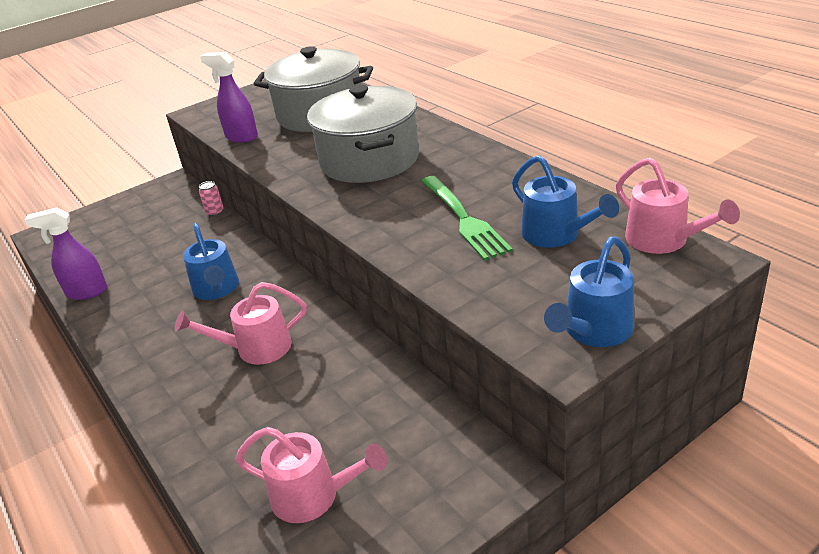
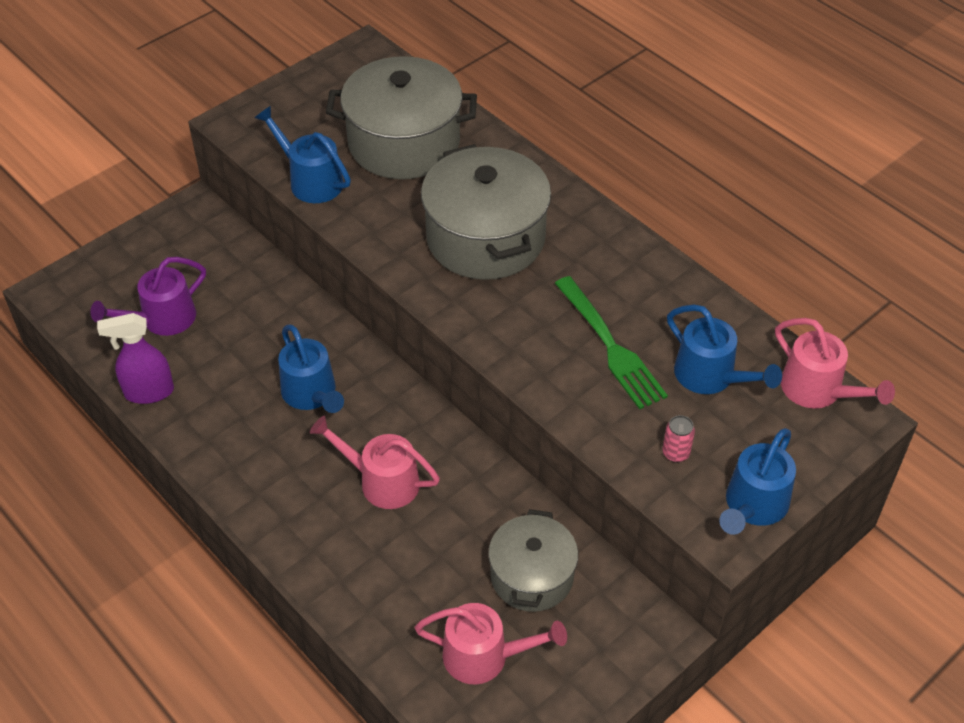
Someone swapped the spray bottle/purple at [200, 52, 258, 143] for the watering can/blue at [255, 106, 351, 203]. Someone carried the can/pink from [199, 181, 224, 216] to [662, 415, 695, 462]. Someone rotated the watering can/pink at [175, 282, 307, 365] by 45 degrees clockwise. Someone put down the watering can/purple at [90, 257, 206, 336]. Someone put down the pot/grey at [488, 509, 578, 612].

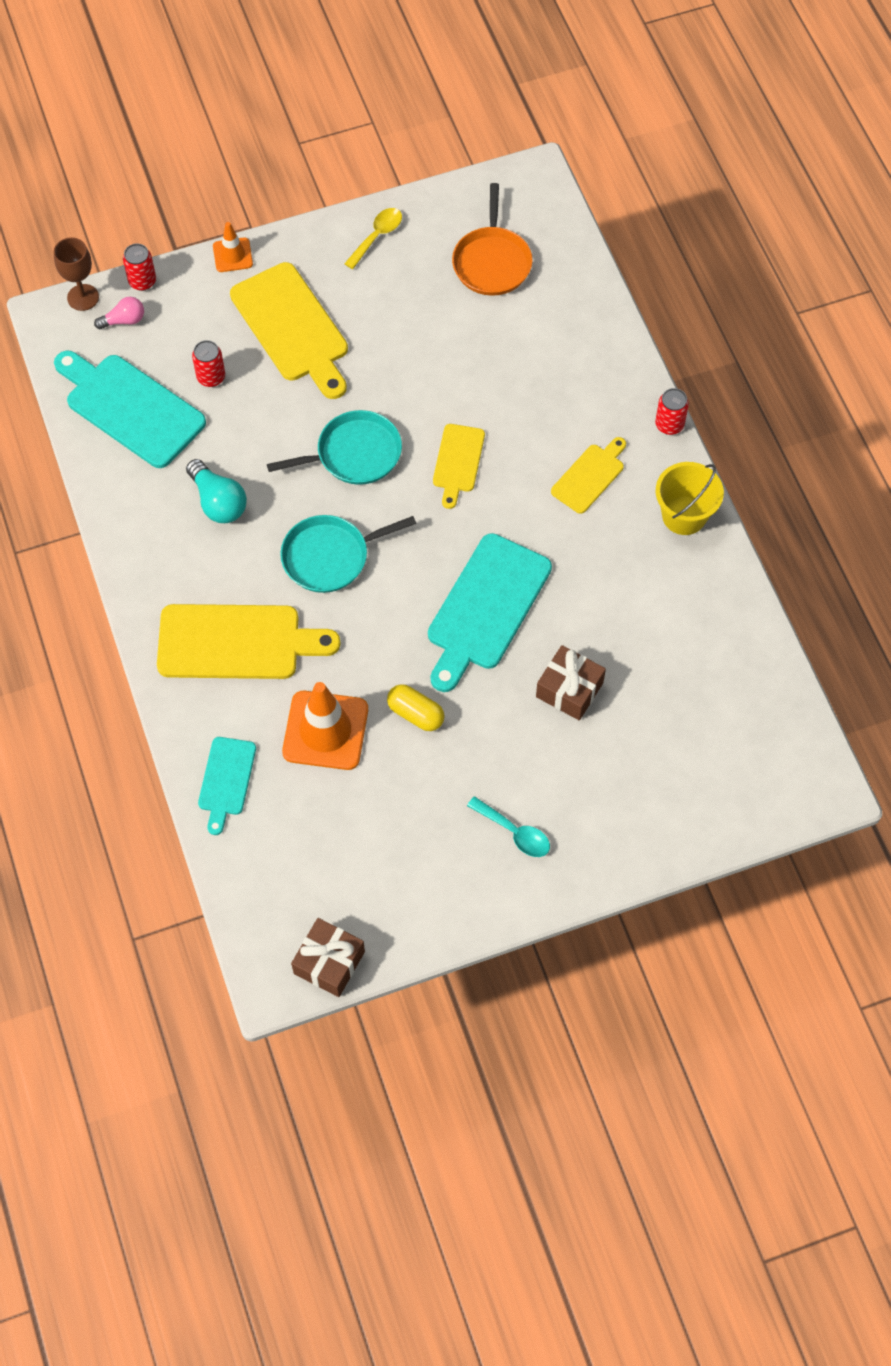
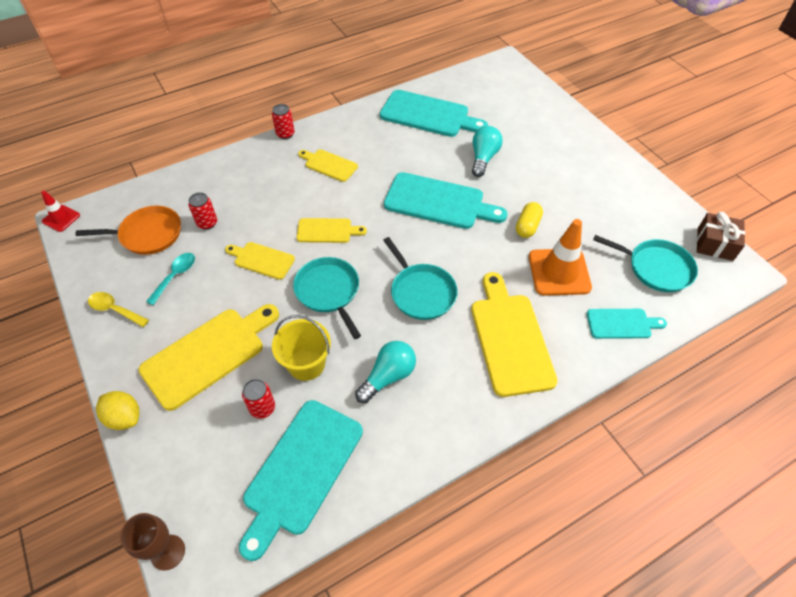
Someone swapped the traffic cone/orange at [213, 222, 253, 272] for the lemon/yellow at [96, 391, 139, 430]. Someone carried the can/red from [123, 243, 156, 291] to [188, 192, 217, 230]. Someone took away the light bulb/pink at [94, 297, 144, 329]. Someone carried the bucket/yellow from [656, 462, 724, 535] to [272, 315, 331, 381]. Someone swapped the gift/brown at [536, 645, 606, 720] for the light bulb/turquoise at [472, 126, 503, 177]. Someone carried the spoon/turquoise from [467, 796, 550, 857] to [146, 253, 195, 305]. Someone put down the cutting board/turquoise at [380, 90, 488, 137]. Someone put down the traffic cone/red at [41, 191, 80, 232]. Someone put down the pan/turquoise at [593, 235, 698, 292]. Someone put down the cutting board/yellow at [225, 242, 295, 280].

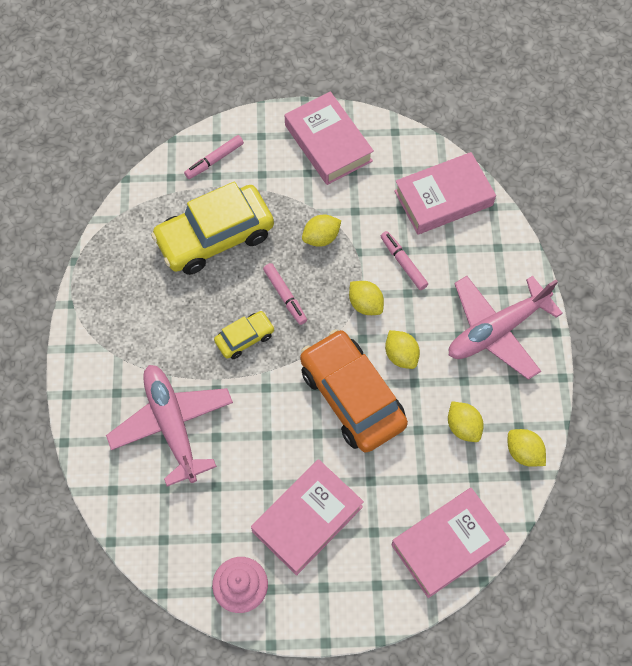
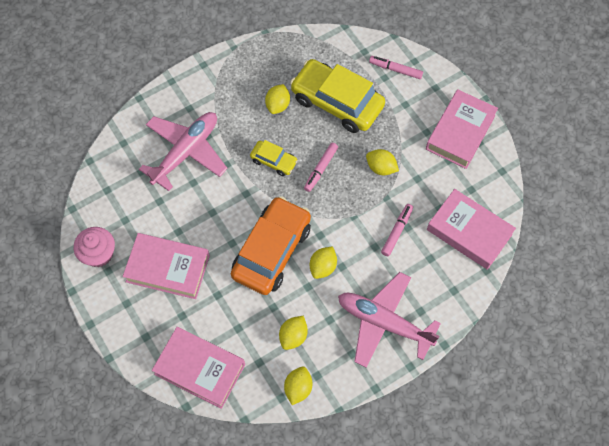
Someone carried the lemon/yellow from [349, 281, 384, 315] to [265, 84, 290, 114].

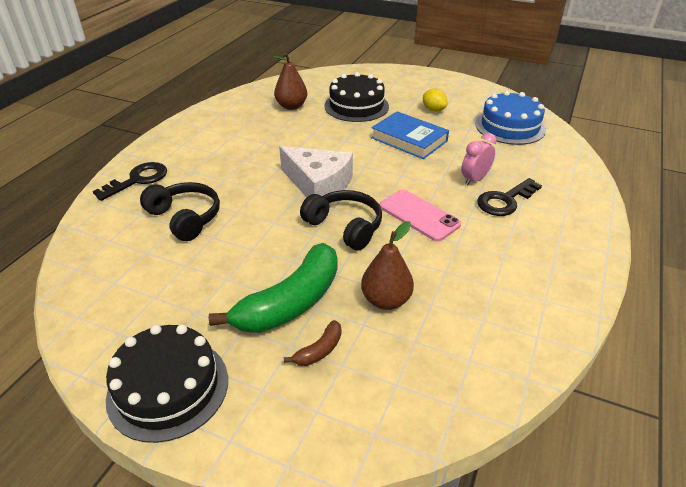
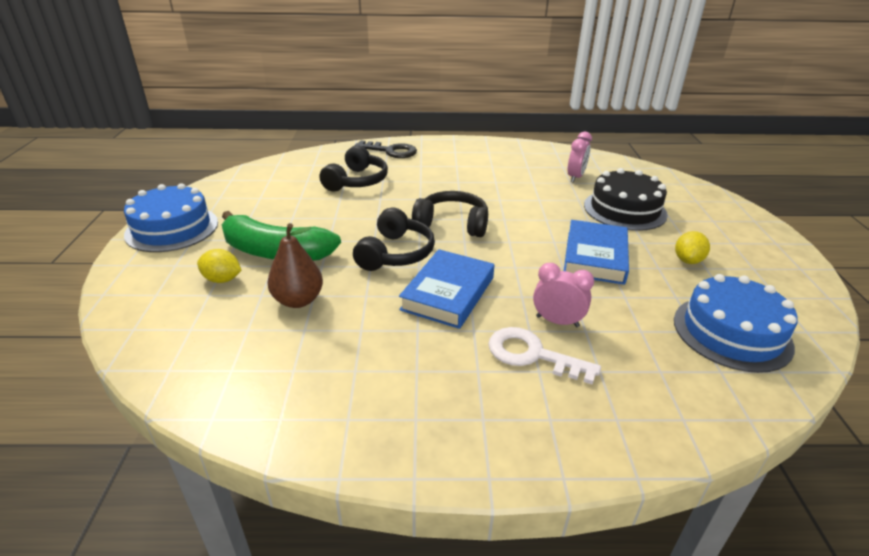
Someone swapped the pear/brown at [274, 53, 307, 110] for the clock/pink at [567, 131, 592, 182]. Someone swapped the cheese/white at [279, 146, 353, 198] for the headphones/black at [412, 191, 488, 237]. Someone repainted the key/black at [477, 178, 542, 216], which became the key/white at [488, 327, 601, 385]. Someone swapped the phone/pink at [379, 190, 461, 241] for the book/blue at [399, 249, 495, 329]. Someone swapped the banana/brown at [284, 320, 341, 366] for the lemon/yellow at [197, 249, 241, 283]. Someone repainted the cake/black at [106, 324, 228, 443], which became the cake/blue at [124, 183, 218, 252].

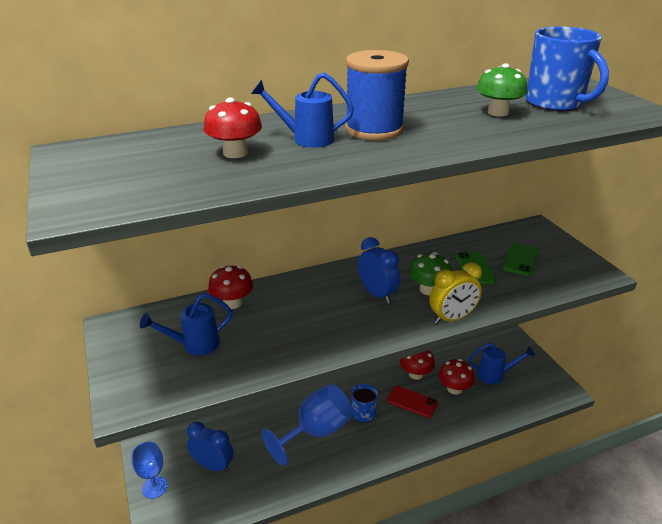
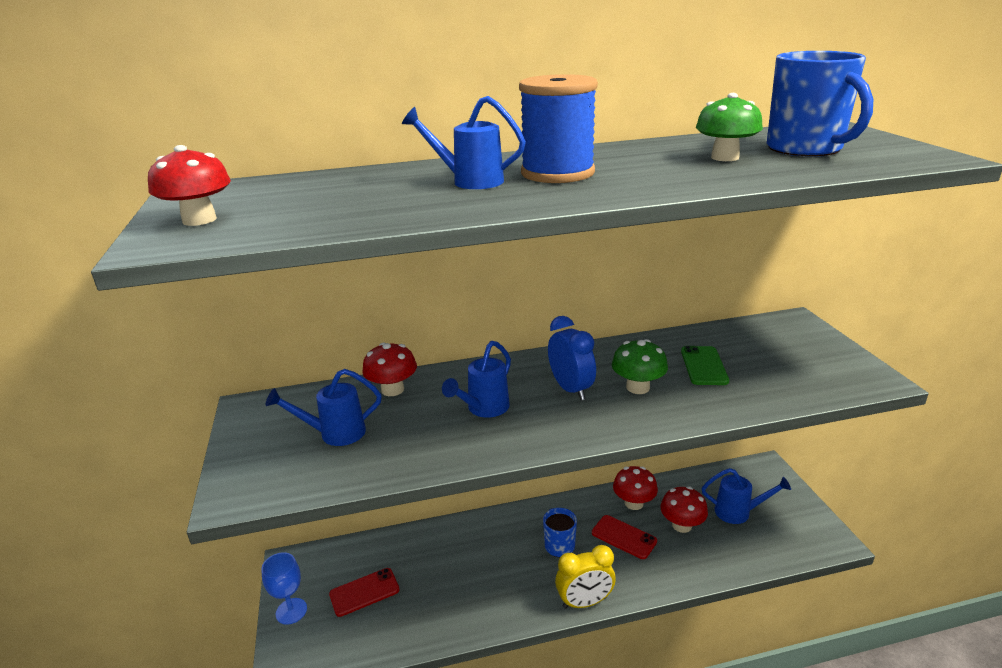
Someone carried the mushroom/red from [204, 97, 262, 158] to [148, 145, 231, 226]. Someone took away the phone/green at [503, 243, 538, 276]. Someone carried the clock/yellow from [429, 262, 482, 324] to [555, 545, 616, 609]. Someone took away the goblet/blue at [262, 384, 353, 466]. Someone swapped the clock/blue at [187, 421, 234, 472] for the phone/red at [329, 568, 400, 617]. Someone put down the watering can/blue at [442, 341, 511, 418].

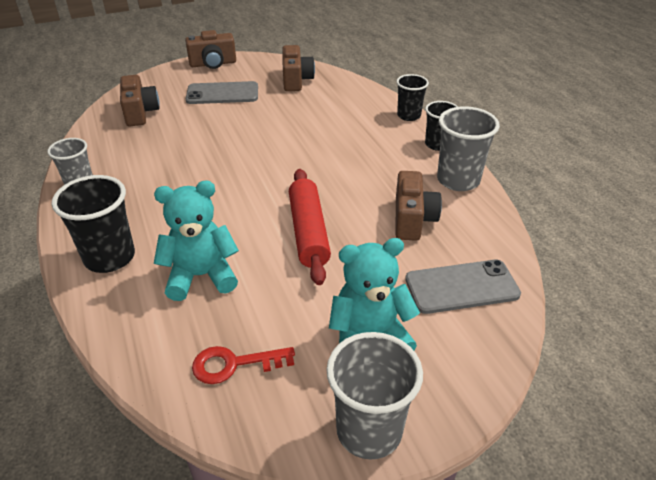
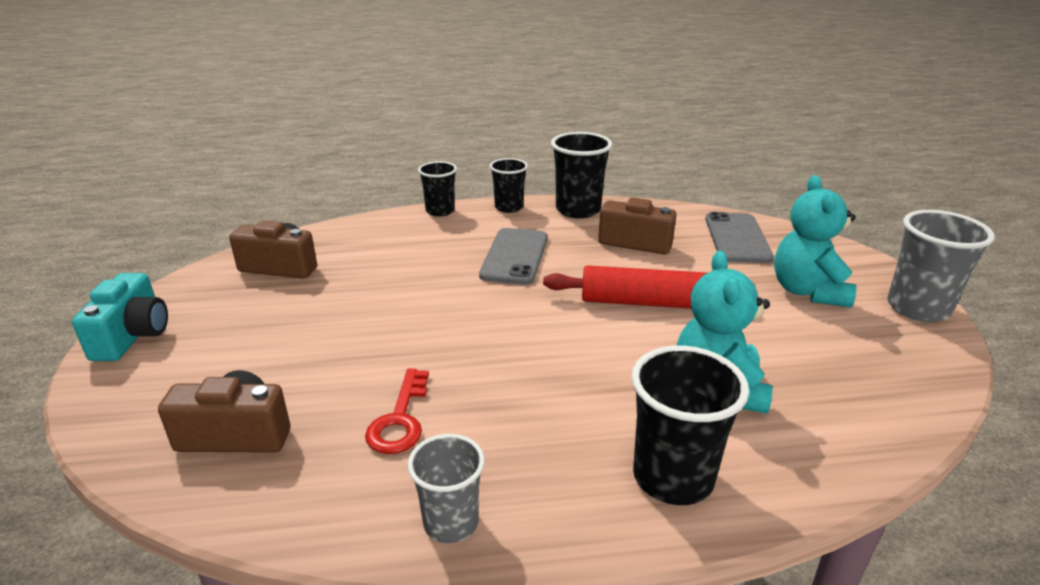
Someone repainted the camera/brown at [185, 30, 236, 69], which became the camera/turquoise at [72, 273, 168, 361]. Someone carried the phone/grey from [186, 81, 258, 104] to [479, 228, 548, 285]. Someone repainted the cup/grey at [437, 106, 500, 191], which became the cup/black at [551, 132, 613, 218]. Someone carried the key/red from [192, 346, 295, 384] to [365, 368, 429, 454].

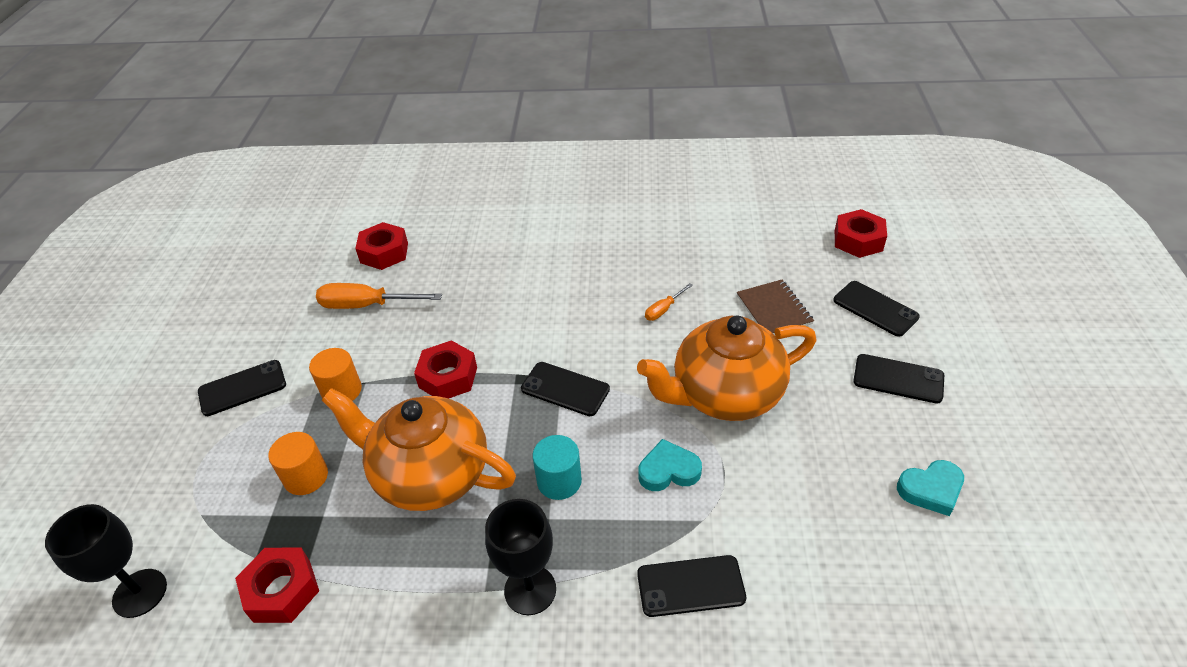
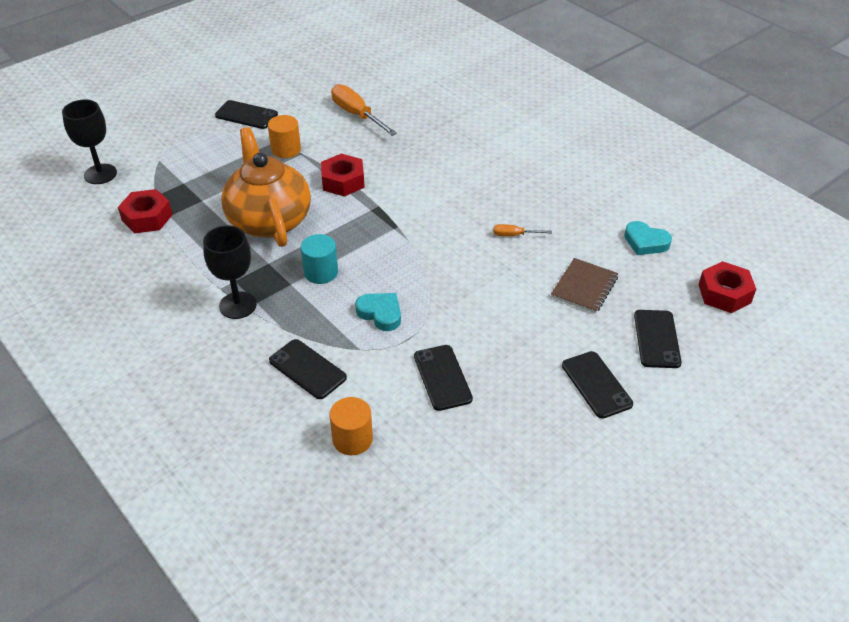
Someone took away the nut/red at [355, 222, 408, 270]. Someone took away the teapot/orange at [637, 316, 816, 421]. Someone carried the phone/black from [521, 362, 610, 416] to [414, 345, 473, 411]. Someone carried the cylinder/orange from [268, 432, 328, 495] to [329, 397, 373, 455]. Someone carried the heart/turquoise from [897, 460, 964, 516] to [624, 221, 672, 255].

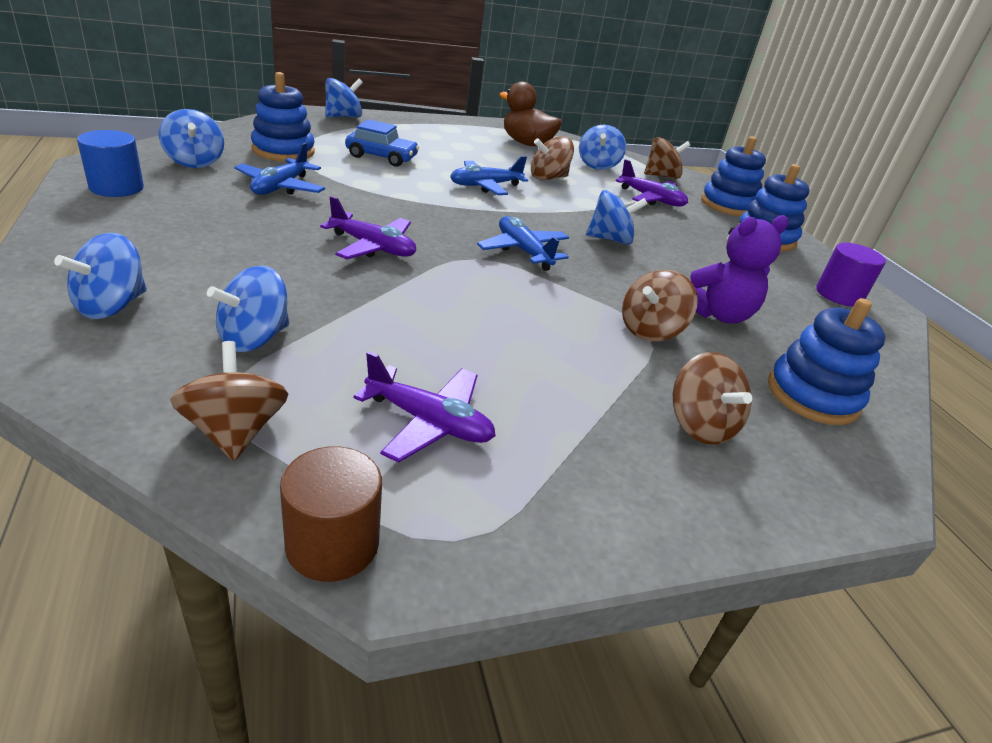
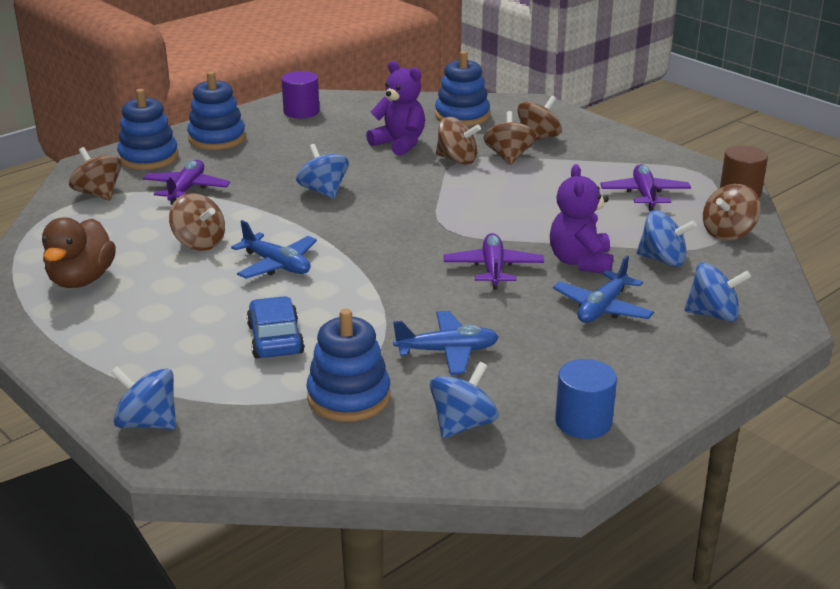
Someone took away the spinning top/blue at [579, 124, 626, 170]. Someone carried the plane/blue from [477, 216, 569, 271] to [553, 256, 654, 323]. Someone put down the spinning top/brown at [483, 111, 536, 165]. Someone put down the teddy bear/purple at [550, 164, 613, 273].

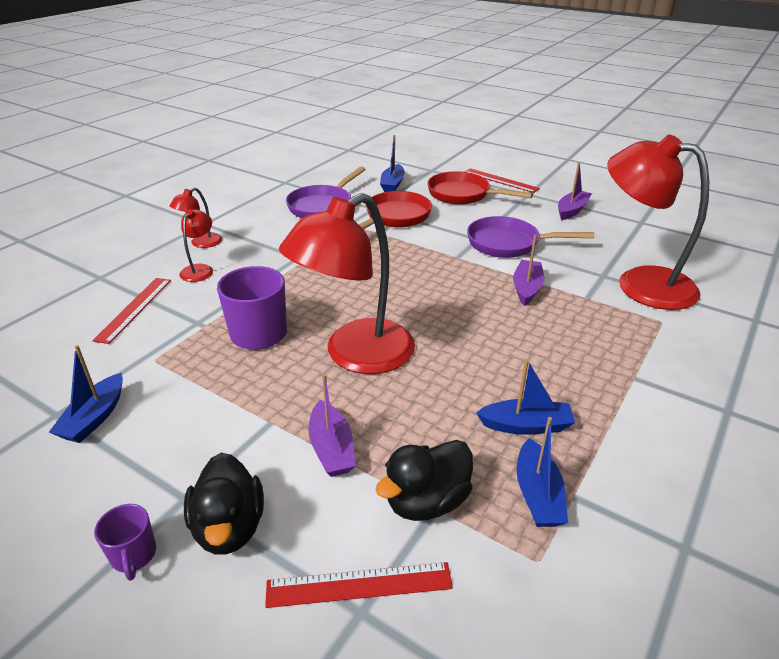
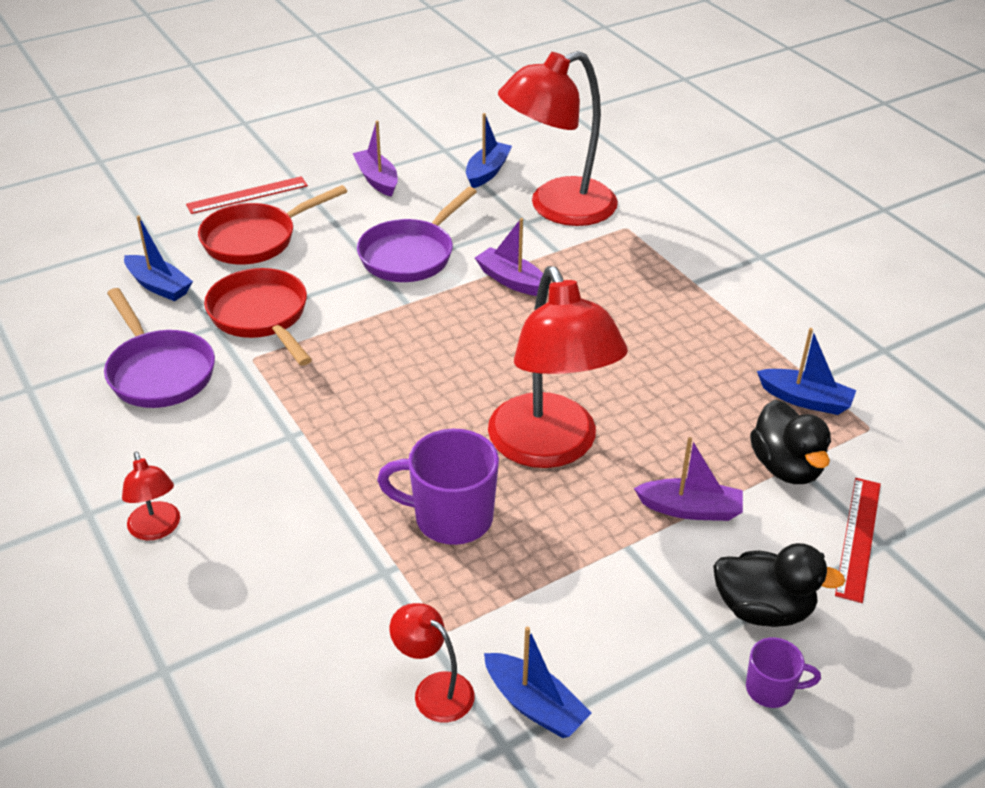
Someone carried the lamp/red from [179, 209, 213, 282] to [390, 603, 475, 723]. Someone took away the ruler/red at [92, 278, 171, 344]. Someone carried the boat/blue from [476, 359, 575, 435] to [466, 113, 512, 188].

